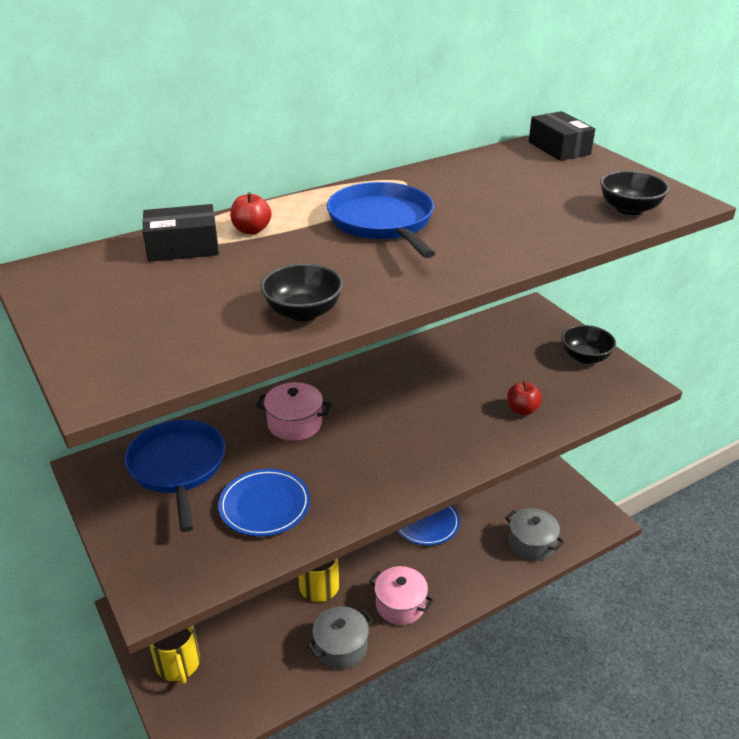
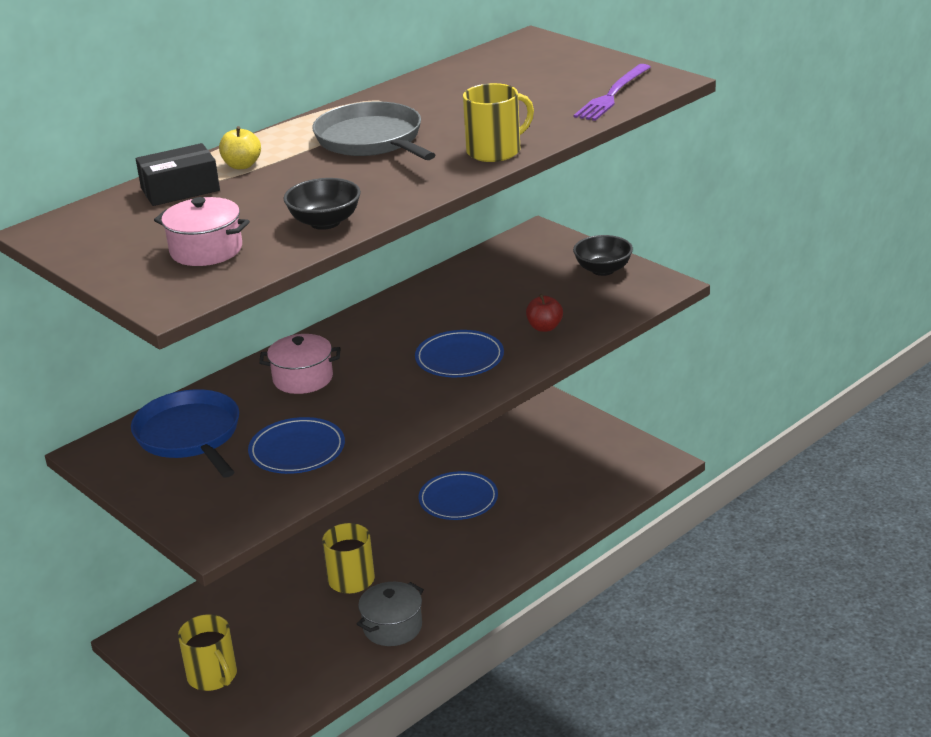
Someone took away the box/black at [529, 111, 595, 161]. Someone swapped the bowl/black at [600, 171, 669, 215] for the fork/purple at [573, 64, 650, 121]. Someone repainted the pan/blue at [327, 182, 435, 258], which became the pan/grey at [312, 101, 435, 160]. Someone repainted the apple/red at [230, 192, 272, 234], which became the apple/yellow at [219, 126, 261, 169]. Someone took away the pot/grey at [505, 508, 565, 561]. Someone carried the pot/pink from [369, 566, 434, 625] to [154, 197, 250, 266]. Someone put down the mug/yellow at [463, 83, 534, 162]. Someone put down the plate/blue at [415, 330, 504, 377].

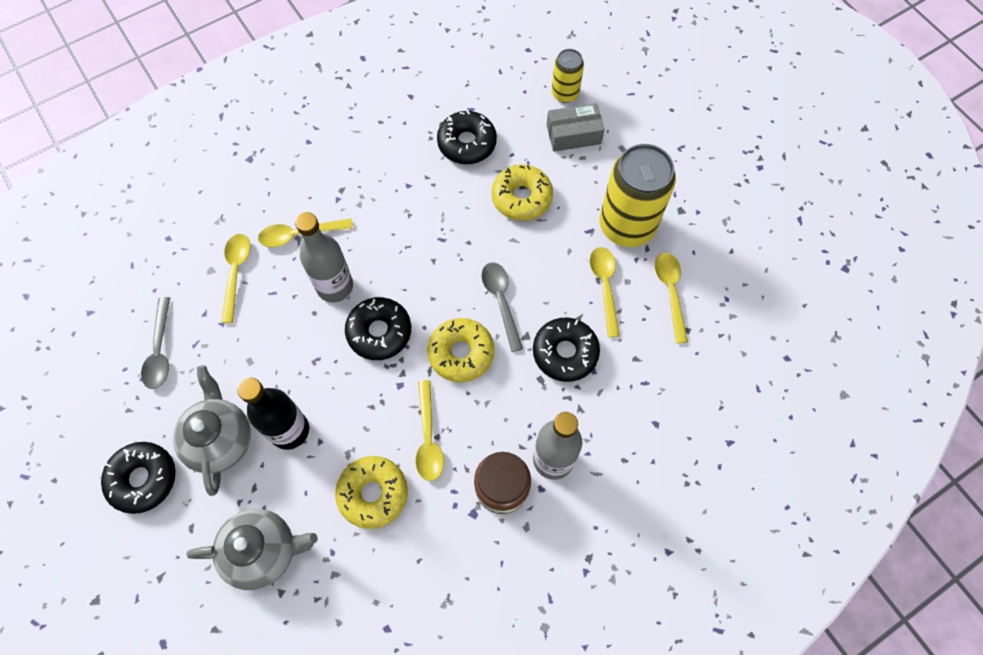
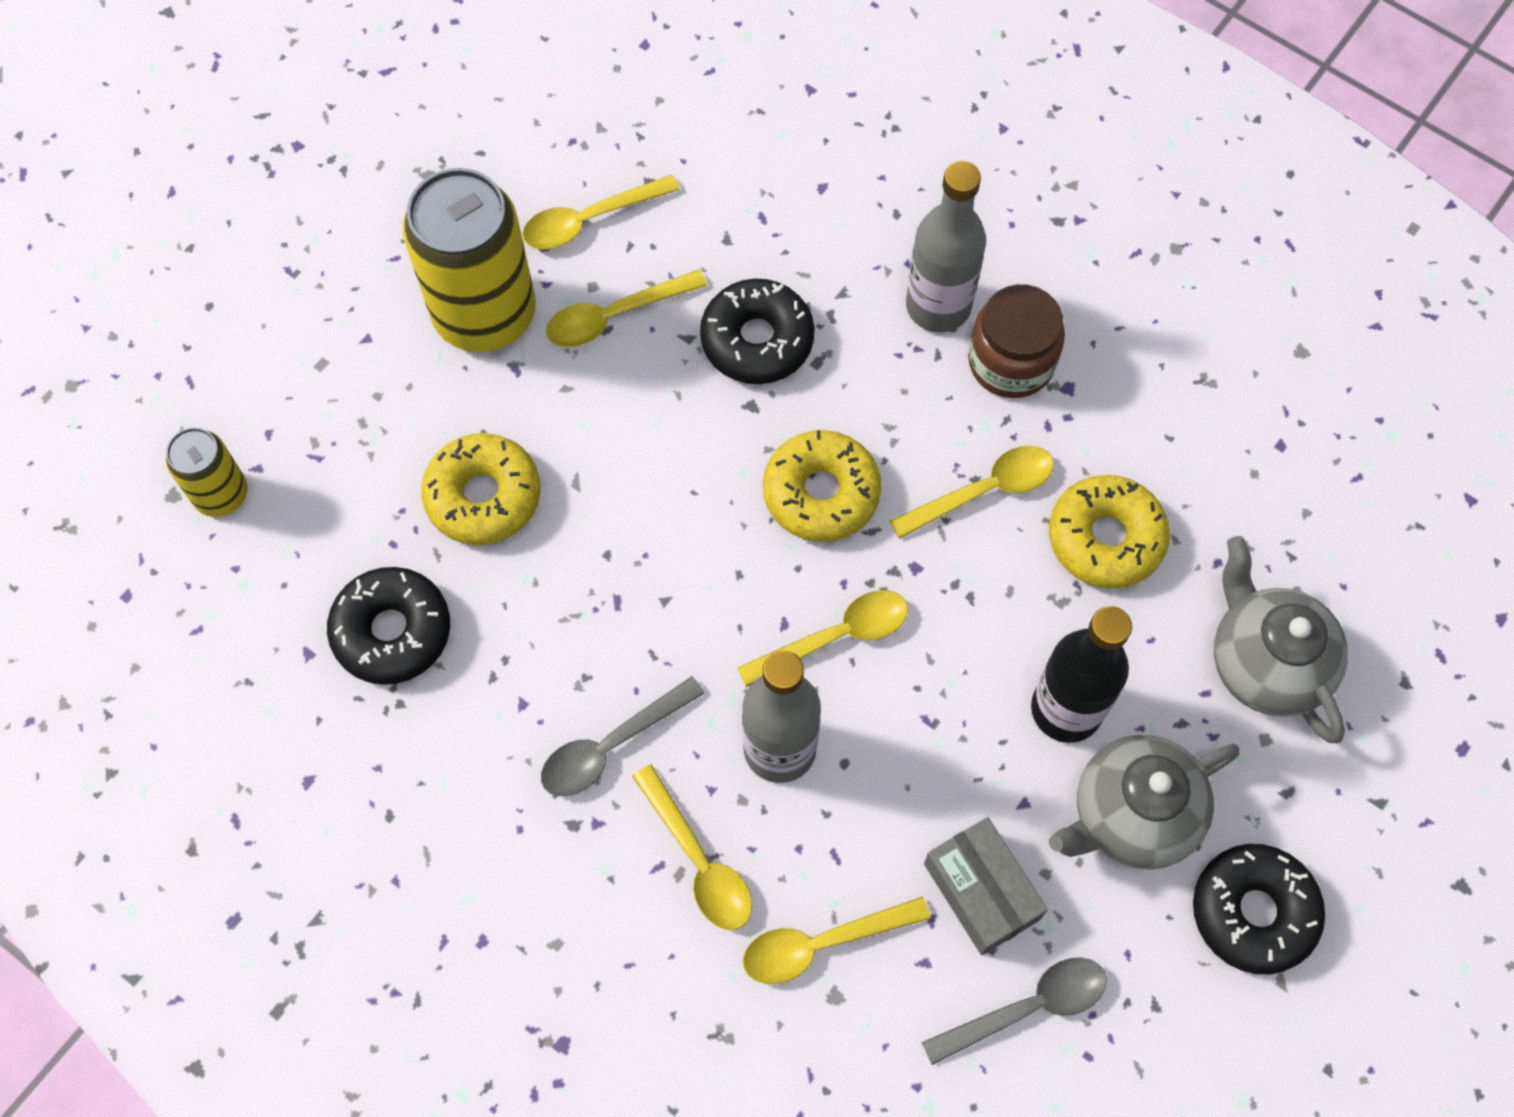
Someone carried the box/grey from [547, 103, 605, 152] to [924, 817, 1048, 955]. Someone carried the spoon/grey from [481, 262, 523, 352] to [541, 676, 705, 796]. Someone swapped the donut/black at [345, 297, 411, 360] for the spoon/yellow at [737, 590, 908, 687].

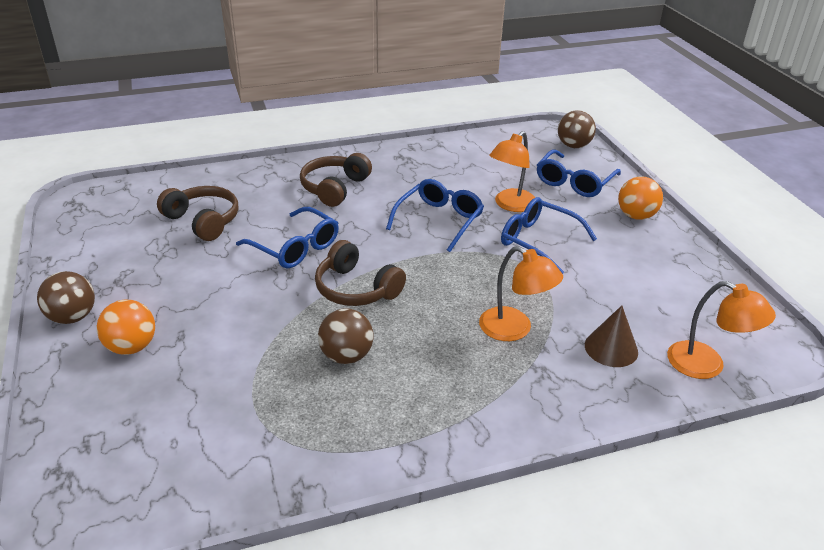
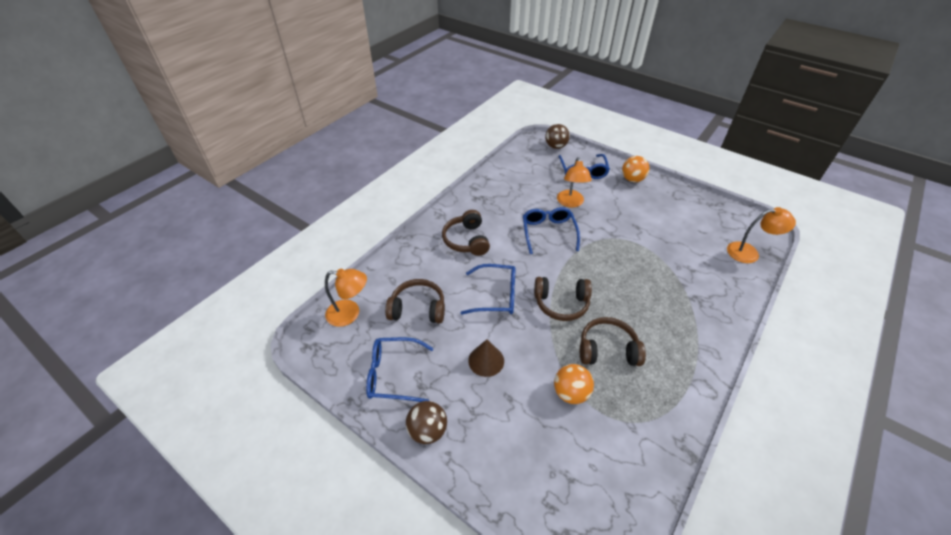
Someone carried the glasses/blue from [501, 197, 597, 274] to [366, 337, 434, 402]. Someone carried the lamp/orange from [479, 246, 563, 341] to [325, 269, 367, 327]. Someone carried the ball/orange from [97, 300, 155, 355] to [554, 364, 594, 404]. Someone carried the cone/brown from [585, 305, 638, 367] to [468, 340, 504, 377]. Someone swapped the ball/brown at [318, 309, 373, 364] for the headphones/brown at [580, 317, 646, 366].

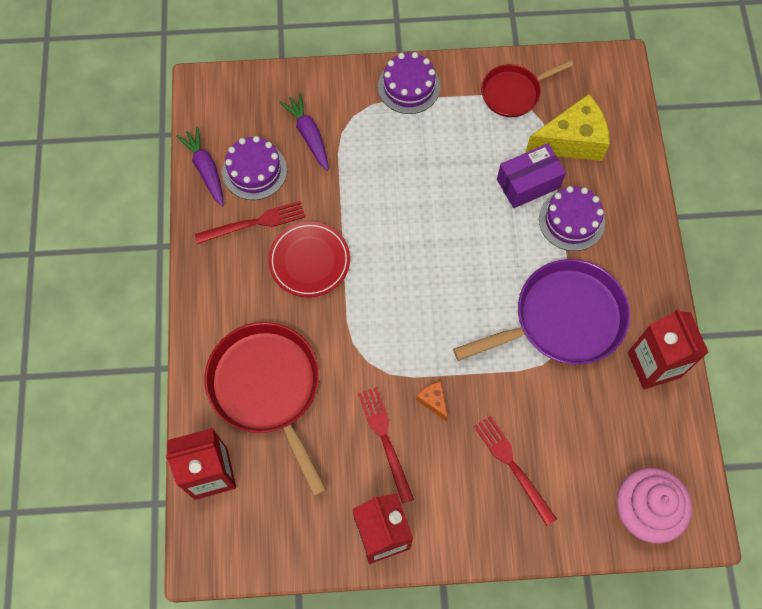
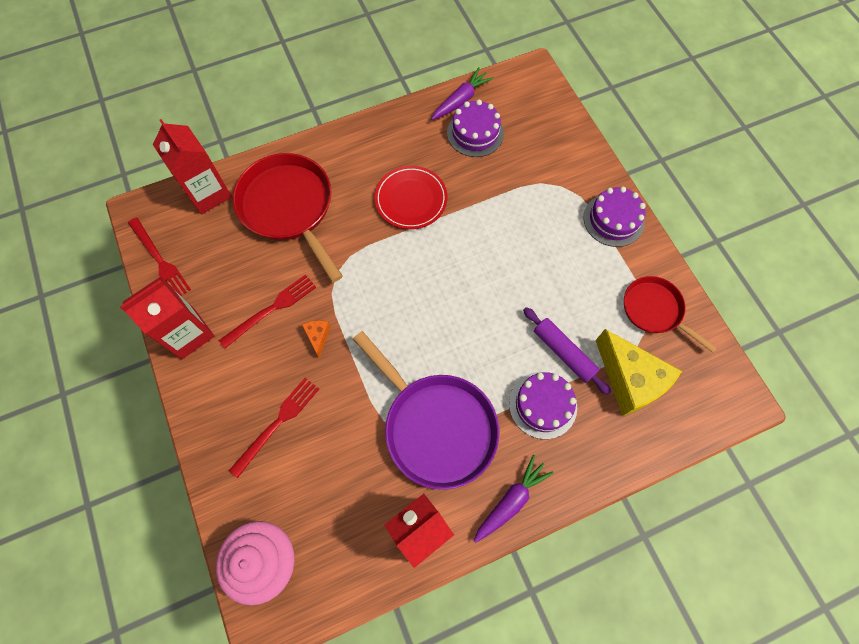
Someone carried the carrot/purple from [279, 93, 329, 171] to [474, 455, 554, 543]. Someone swapped the box/purple at [497, 144, 566, 208] for the rolling pin/purple at [523, 307, 611, 395]. Someone carried the fork/red from [195, 201, 305, 244] to [128, 217, 191, 296]. Someone rotated the pan/red at [204, 322, 327, 497] by 75 degrees counterclockwise. Someone rotated the cheese/orange at [416, 381, 448, 421] by 45 degrees counterclockwise.

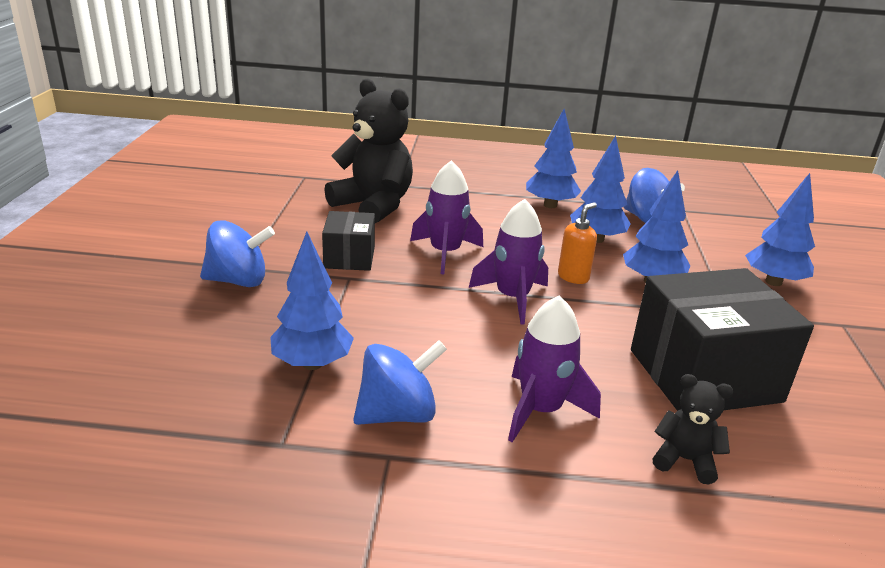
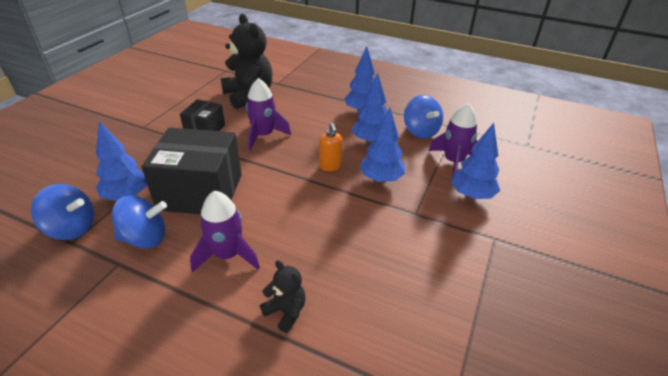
Someone carried the rocket/purple from [469, 199, 548, 324] to [429, 103, 477, 177]. Someone rotated the soap dispenser/orange at [558, 202, 597, 284] by 105 degrees clockwise. Someone carried the spinning top/blue from [200, 220, 275, 287] to [31, 184, 94, 240]. Someone carried the box/black from [631, 268, 814, 411] to [141, 127, 242, 214].

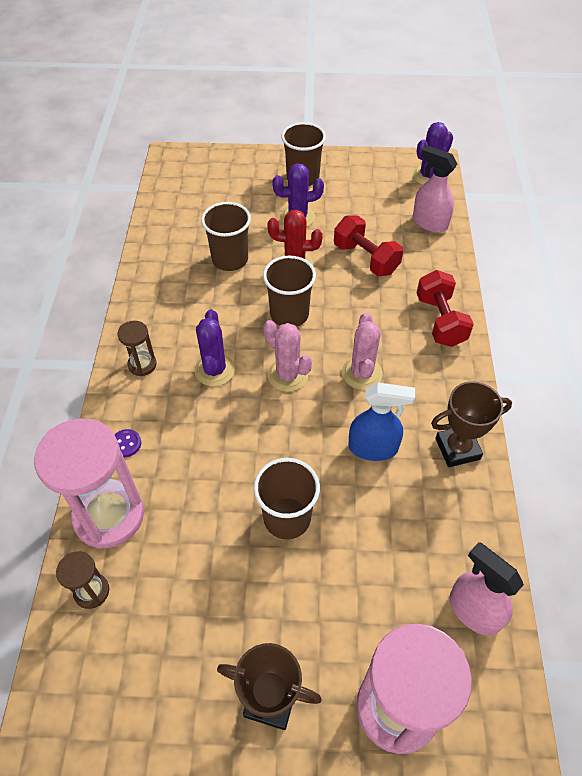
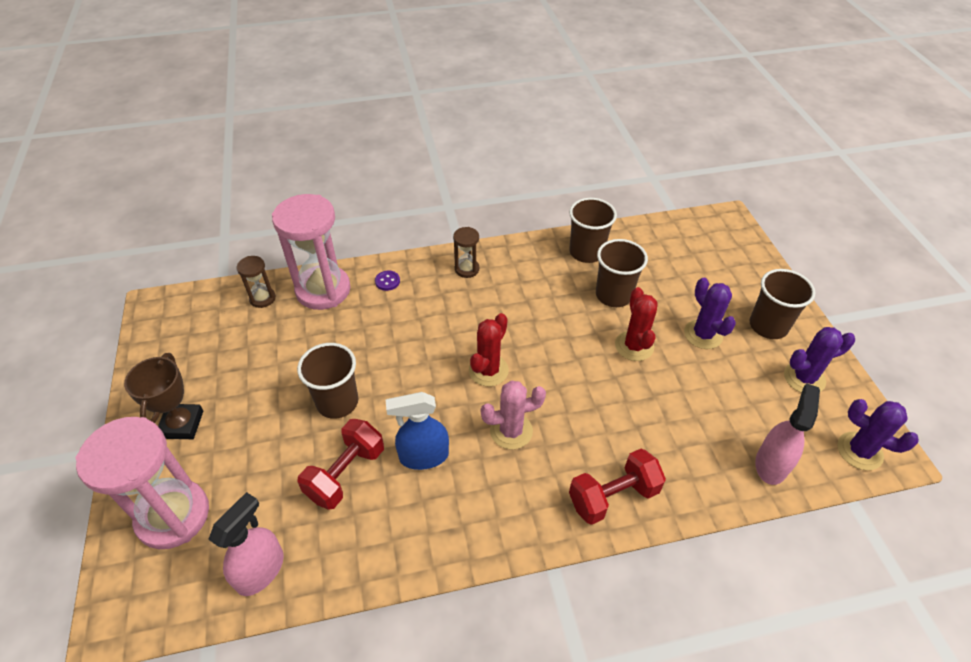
Someone carried the dumbbell/red from [334, 216, 403, 276] to [298, 419, 384, 510]. Someone carried the cup/brown from [263, 256, 316, 327] to [569, 198, 617, 263]. Someone carried the cactus/purple from [194, 309, 235, 386] to [784, 327, 855, 393]. Someone repainted the cactus/pink at [263, 320, 312, 392], which became the cactus/red at [469, 313, 509, 387]. Someone took away the trophy/brown at [431, 381, 512, 467]. Someone rotated the spray bottle/blue at [348, 382, 415, 461] by 90 degrees clockwise.

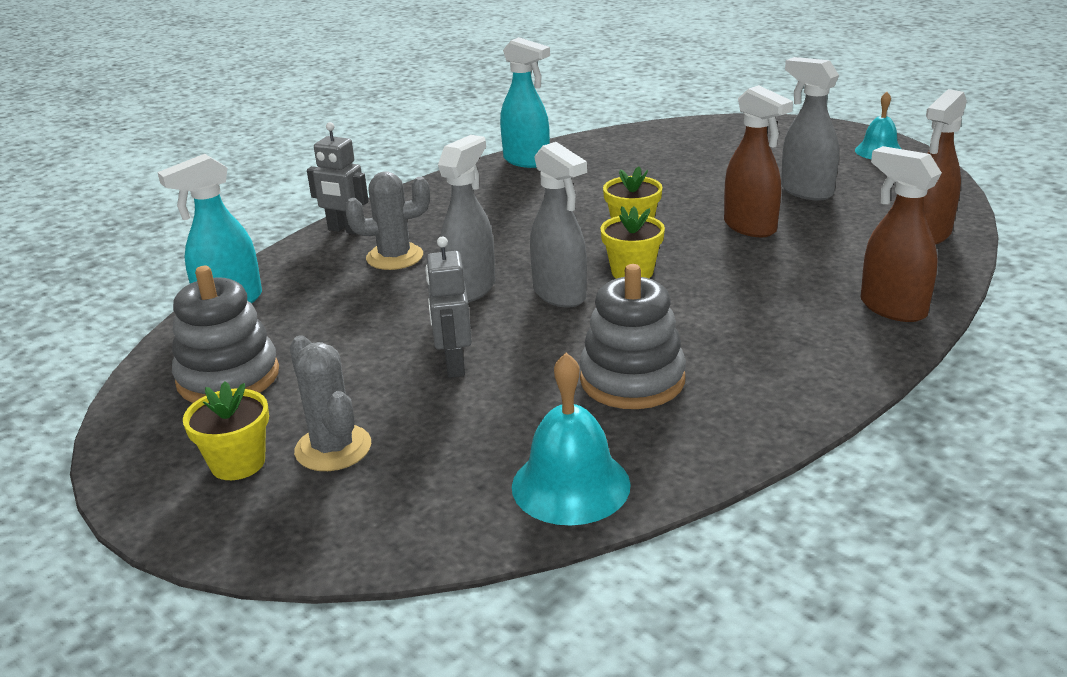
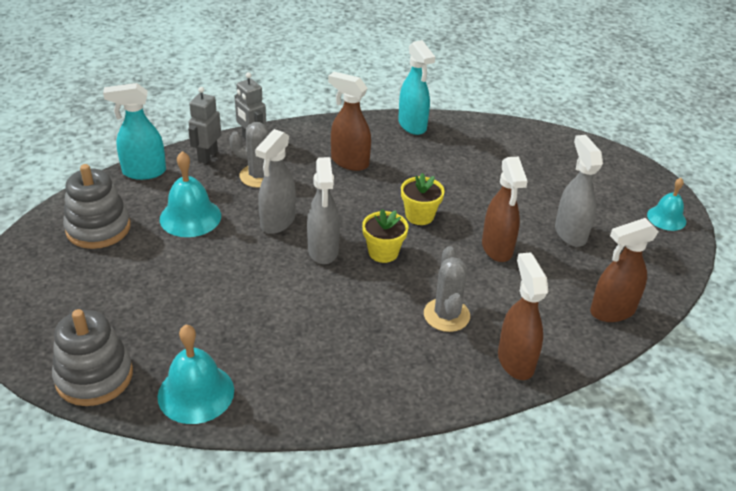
Someone rotated the spray bottle/grey at [438, 135, 495, 303] by 150 degrees clockwise. Someone carried the robot/grey from [425, 237, 472, 378] to [188, 87, 221, 164]. Someone carried the stacking toy/grey from [580, 264, 686, 409] to [52, 309, 133, 406]. Someone carried the cactus/grey from [290, 335, 371, 471] to [424, 246, 470, 332]. Someone took away the flower pot/yellow at [183, 381, 269, 480]. Someone put down the spray bottle/brown at [328, 72, 371, 171]. Someone put down the bell/turquoise at [160, 151, 221, 237].

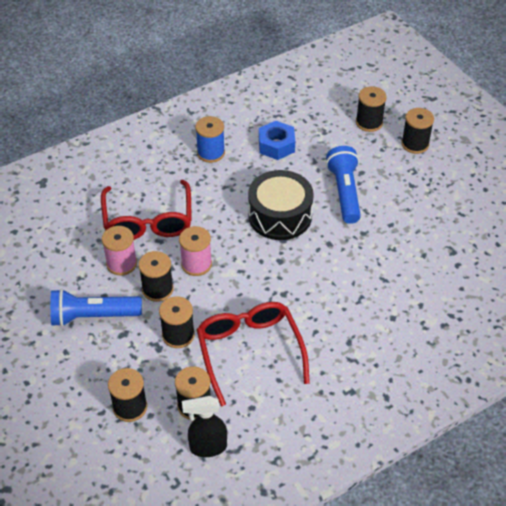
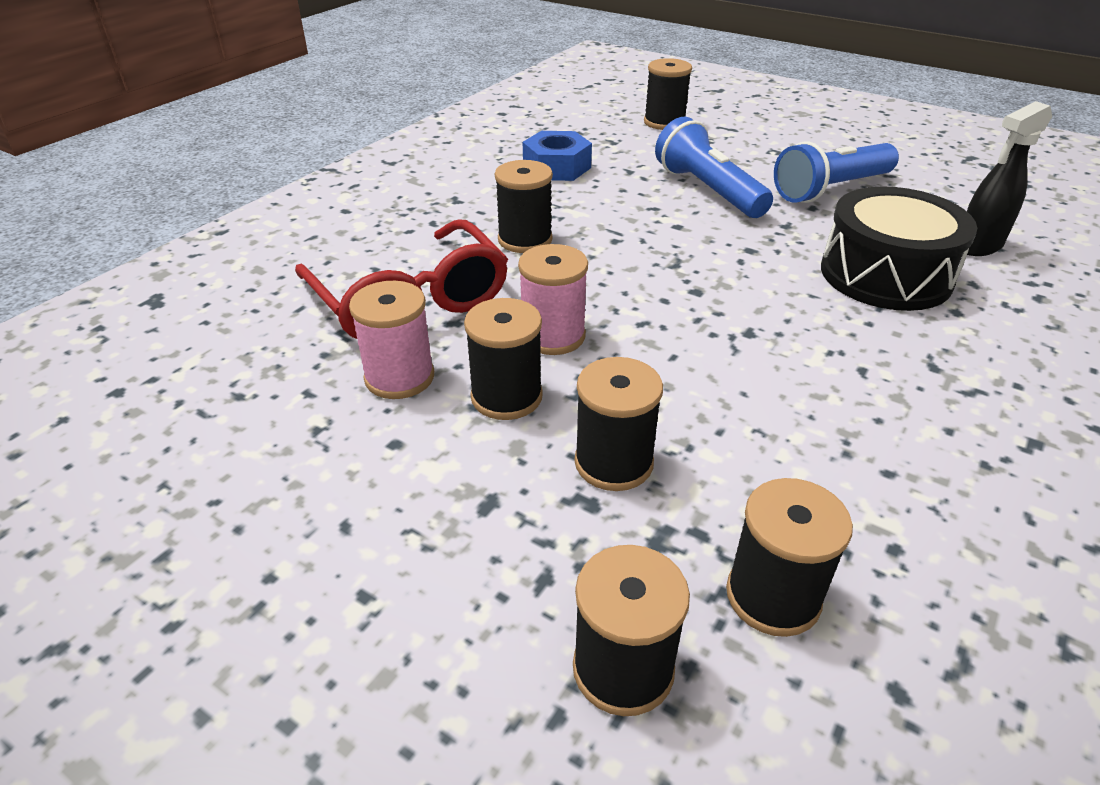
Someone carried the spool/black from [401, 108, 434, 154] to [495, 160, 553, 253]. Someone took away the spool/blue at [195, 116, 225, 163]. Someone carried the drum/black from [248, 170, 314, 240] to [821, 186, 977, 311]. Someone carried the flashlight/blue from [50, 289, 142, 327] to [774, 141, 899, 203]. Someone took away the glasses/red at [196, 302, 310, 406]. Someone carried the spray bottle/black from [182, 396, 227, 457] to [967, 101, 1052, 256].

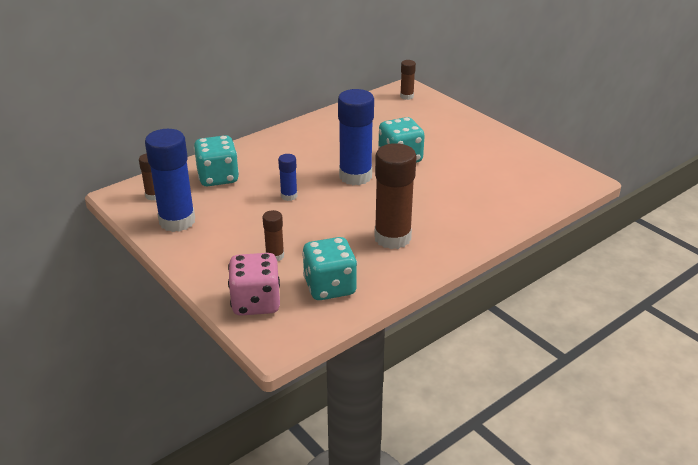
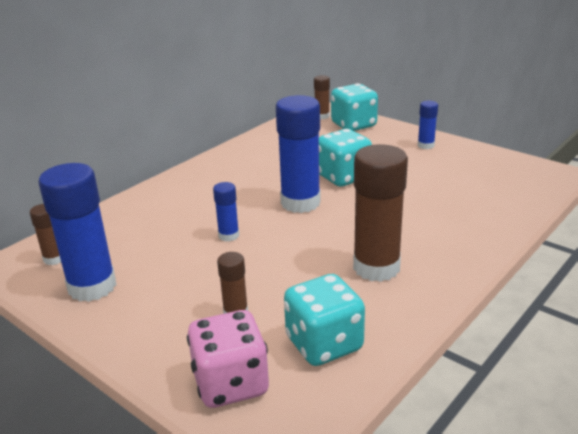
Someone carried the dice/turquoise from [194, 135, 239, 186] to [331, 83, 378, 131]. Someone put down the glue stick/blue at [418, 101, 438, 149].

